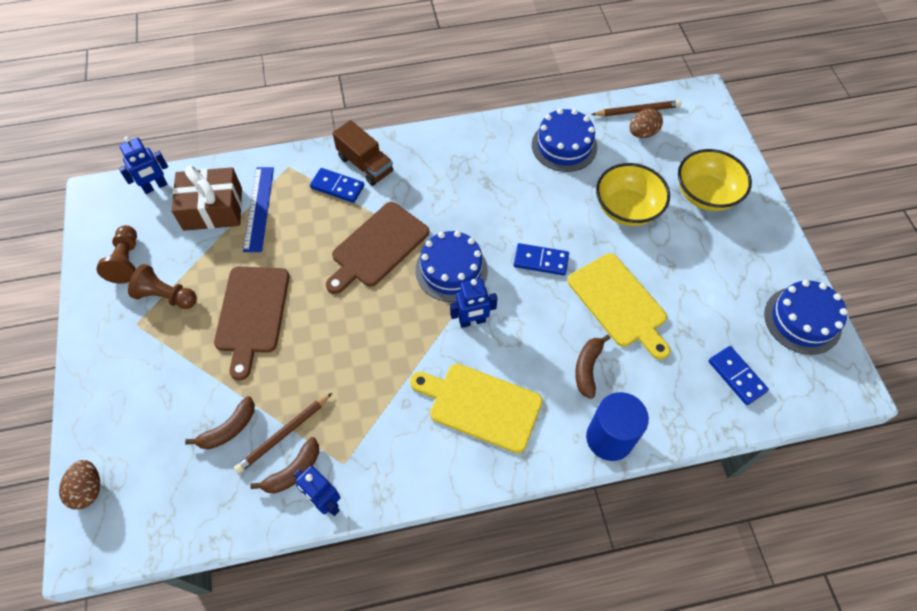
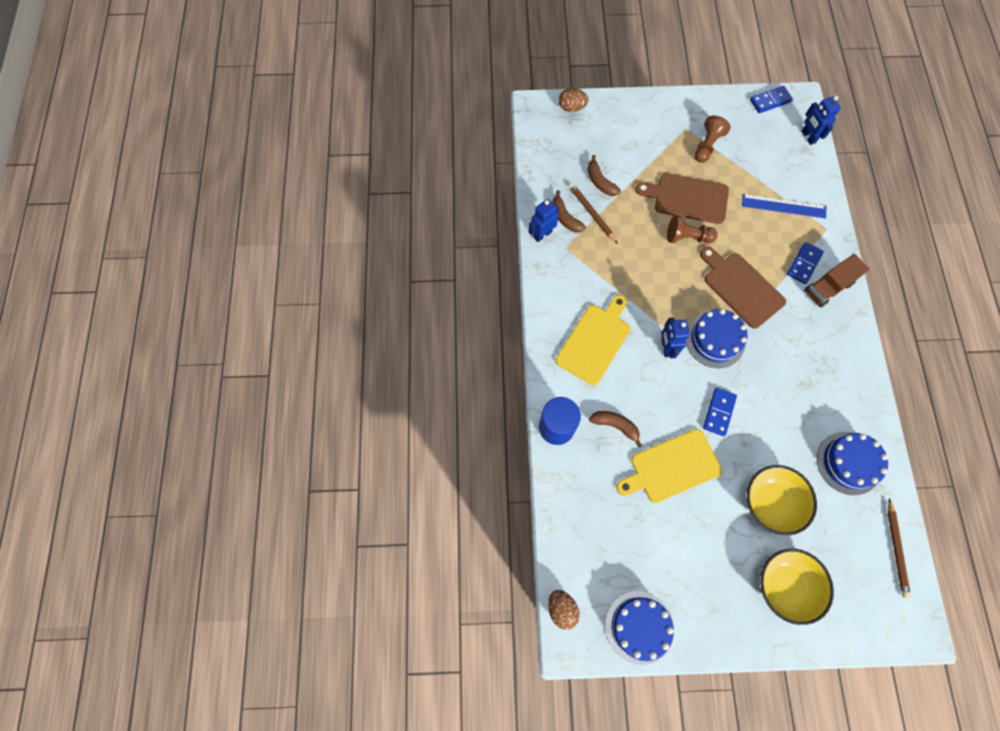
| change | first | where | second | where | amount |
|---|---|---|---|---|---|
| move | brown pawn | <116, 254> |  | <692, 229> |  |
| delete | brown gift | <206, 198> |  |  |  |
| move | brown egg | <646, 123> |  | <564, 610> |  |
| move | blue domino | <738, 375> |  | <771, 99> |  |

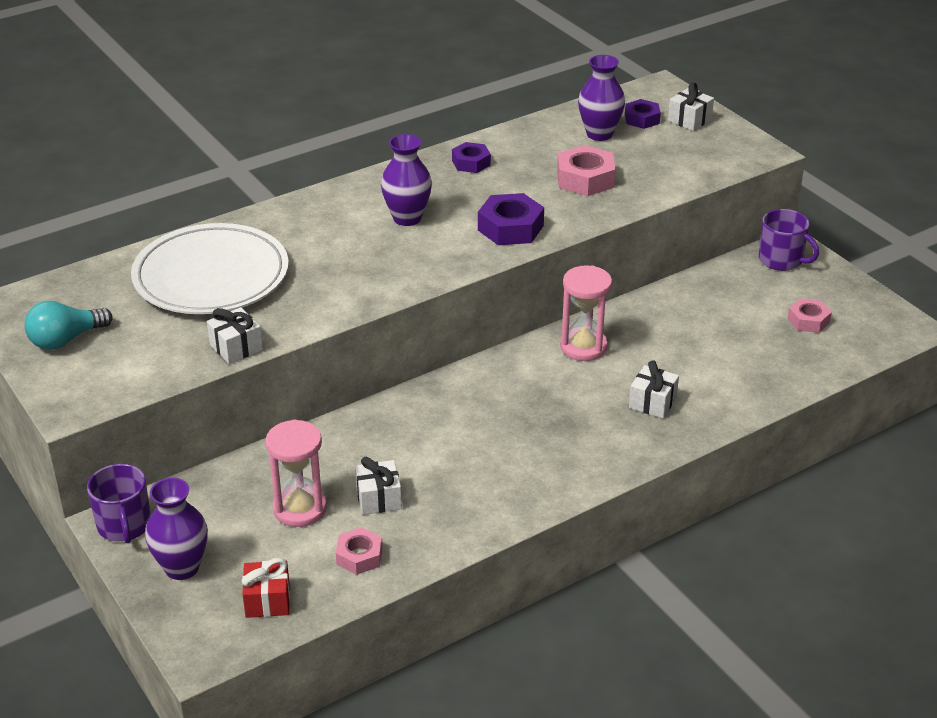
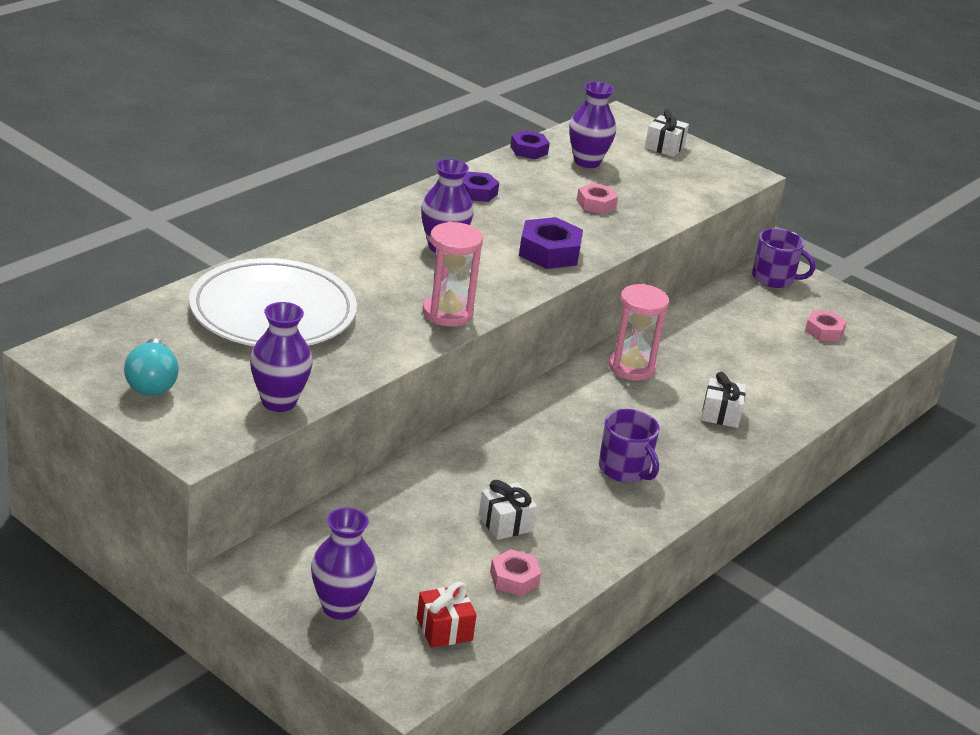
| change | first | where | second | where | amount |
|---|---|---|---|---|---|
| rotate | aqua lightbulb | <69, 325> |  | <151, 367> | 45 degrees counterclockwise |
| move | royal purple mug | <119, 503> |  | <629, 446> |  |
| delete | white gift | <235, 335> |  |  |  |
| move | pink sandglass | <296, 473> |  | <452, 274> |  |
| resize | pink nut | <586, 170> |  | <597, 198> | x0.63 |
| move | royal purple nut | <643, 114> |  | <530, 144> |  |
| insert |  |  | royal purple tall vase | <281, 357> |  |

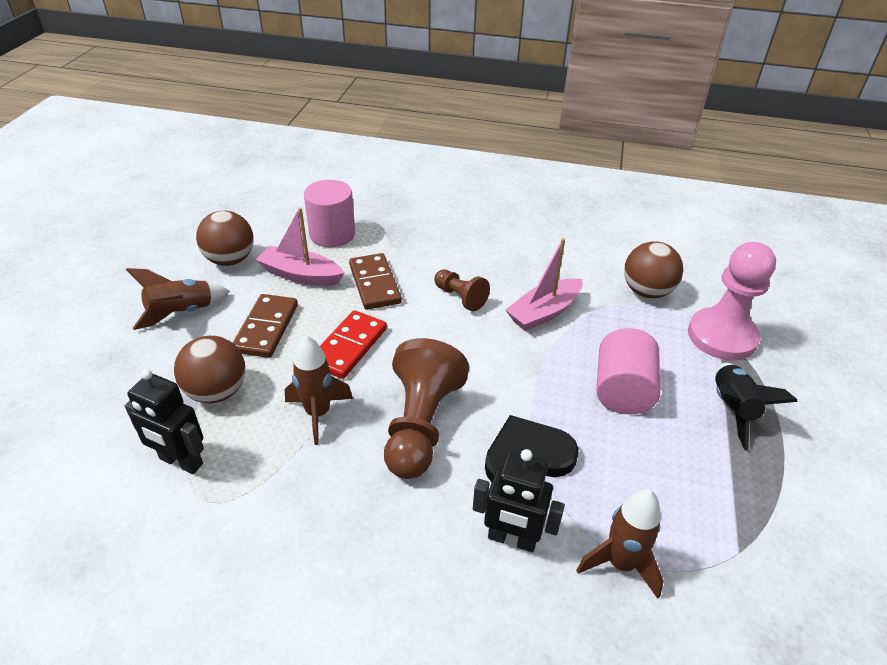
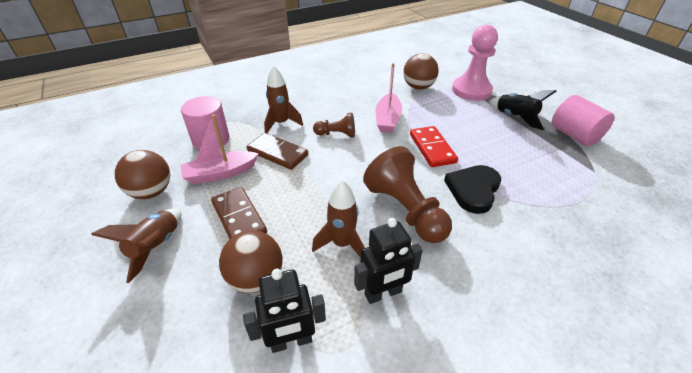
| change | first | where | second | where | amount |
|---|---|---|---|---|---|
| move | scarlet domino | <353, 344> |  | <434, 146> |  |
| move | ebony robot | <519, 500> |  | <388, 261> |  |
| move | brown toy rocket | <620, 544> |  | <283, 99> |  |
| move | pink solid cylinder | <628, 371> |  | <583, 120> |  |

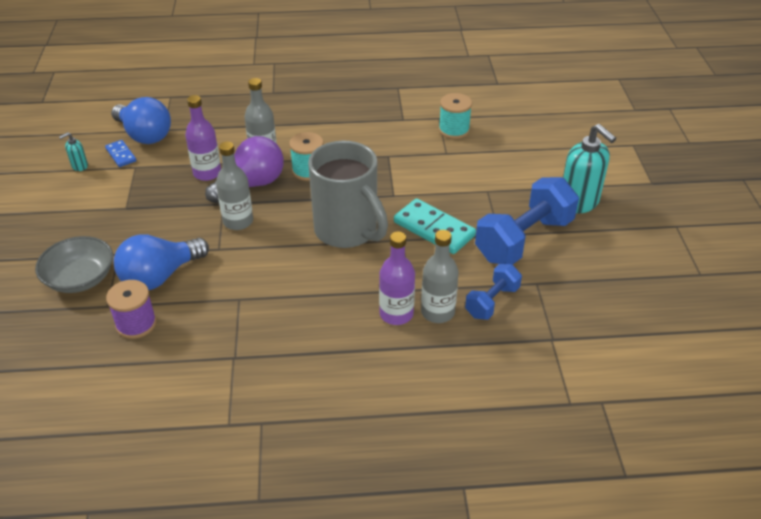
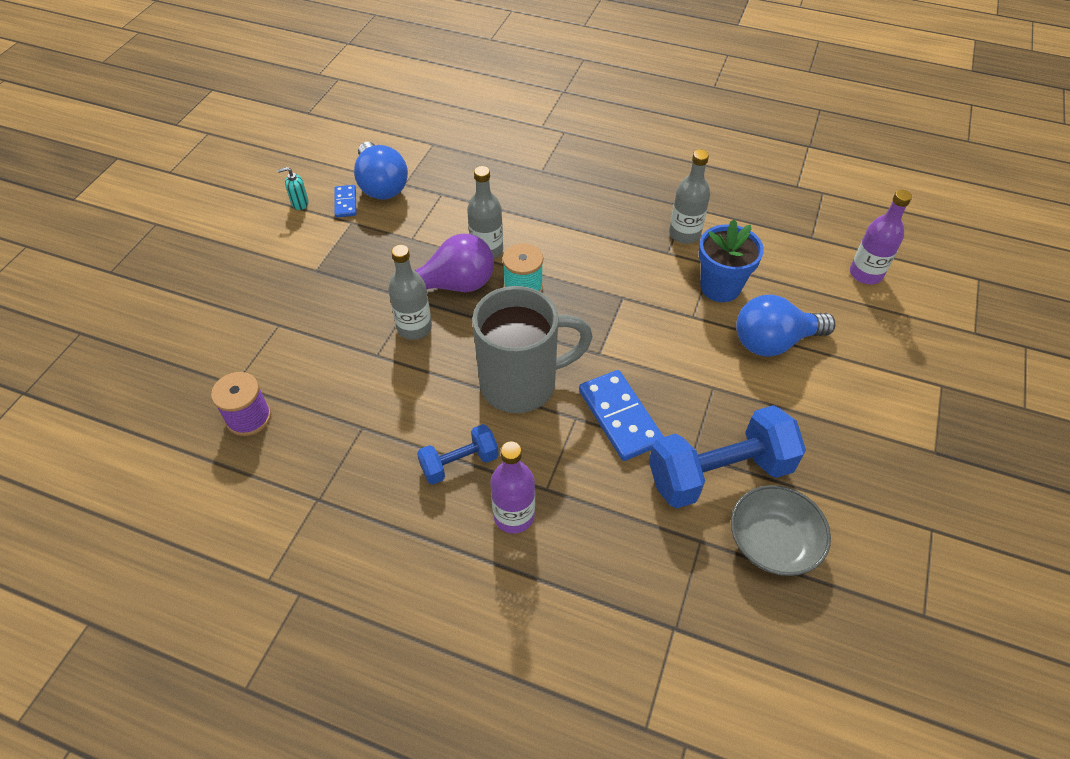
| change | first | where | second | where | amount |
|---|---|---|---|---|---|
| move | gray serving bowl | <74, 264> |  | <781, 530> |  |
| move | blue lightbulb | <161, 262> |  | <785, 326> |  |
| move | royal purple drink bottle | <203, 138> |  | <881, 237> |  |
| rotate | gray mug | <348, 194> |  | <532, 349> | 90 degrees counterclockwise |
| recolor | aqua domino | <435, 226> | blue domino | <621, 415> |  |
| move | gray drink bottle | <440, 276> |  | <689, 197> |  |
| replace | aqua bobbin | <455, 116> | blue potted plant | <731, 260> |  |
| move | blue free weight | <493, 292> |  | <457, 454> |  |
| delete | aqua pump bottle | <589, 169> |  |  |  |

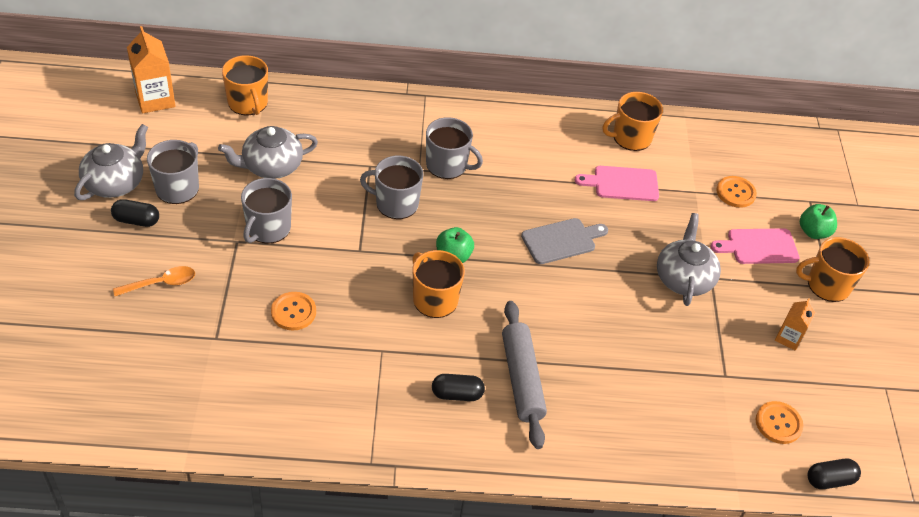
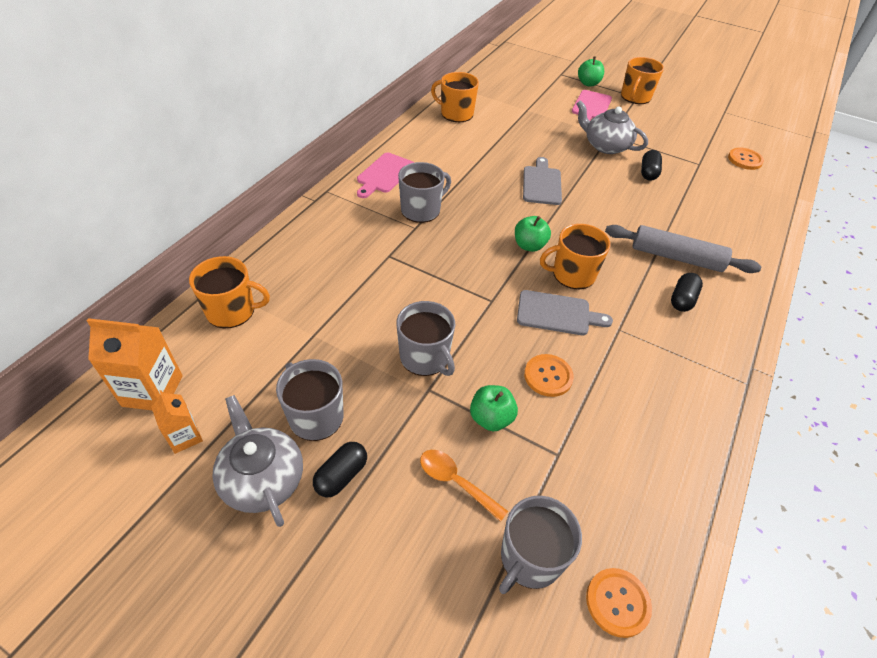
| change | first | where | second | where | amount |
|---|---|---|---|---|---|
| rotate | bright orange tablespoon | <154, 281> |  | <464, 486> | 60 degrees counterclockwise |
| delete | gray teapot | <268, 152> |  |  |  |
| move | gray mug | <392, 187> |  | <540, 545> |  |
| move | pink chopping board | <617, 183> |  | <385, 175> |  |
| rotate | bright orange mug | <633, 121> |  | <455, 97> | 105 degrees clockwise |
| move | bright orange shirt button | <736, 192> |  | <619, 603> |  |
| move | bright orange milk carton | <795, 324> |  | <177, 422> |  |
| move | ebony pill | <834, 474> |  | <651, 165> |  |
| insert |  |  | emerald apple fruit | <494, 408> |  |
| insert |  |  | gray chopping board | <565, 312> |  |

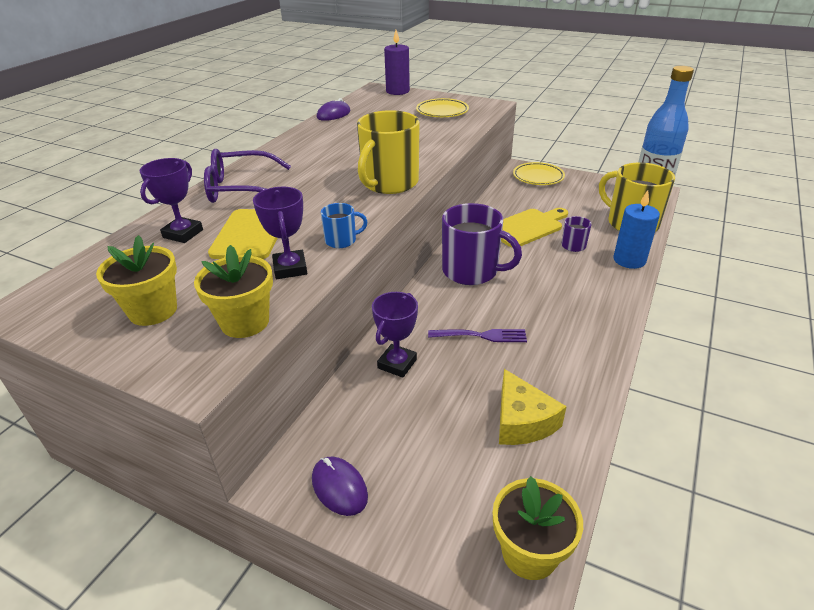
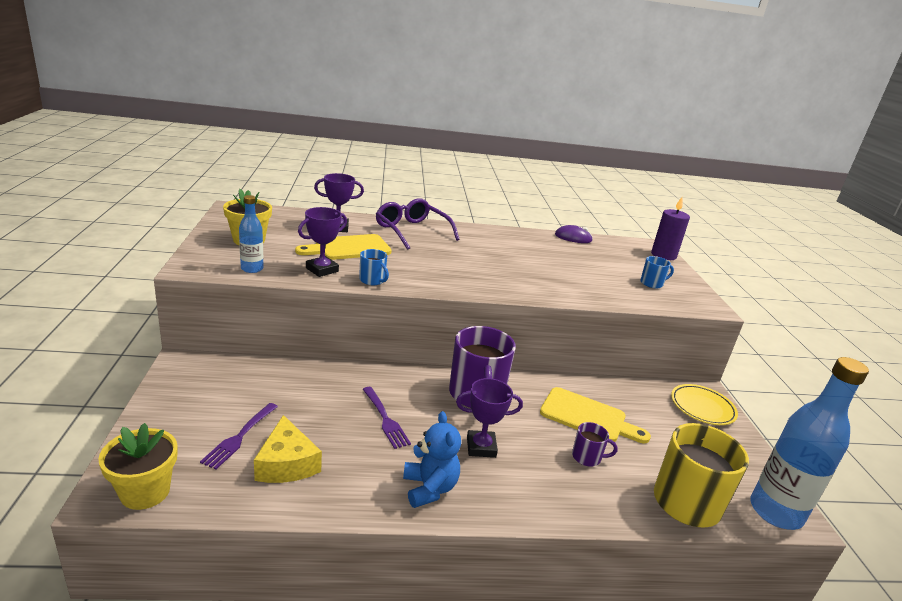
| change | first | where | second | where | amount |
|---|---|---|---|---|---|
| replace | bright yellow potted plant | <233, 291> | blue drink bottle | <251, 234> |  |
| delete | royal purple mouse | <340, 486> |  |  |  |
| delete | bright yellow mug | <388, 152> |  |  |  |
| move | royal purple prize cup | <395, 335> |  | <489, 418> |  |
| replace | bright yellow dinner plate | <442, 107> | blue mug | <657, 272> |  |
| rotate | bright yellow cheese | <533, 407> |  | <288, 449> | 60 degrees counterclockwise |
| delete | blue wax candle | <636, 229> |  |  |  |
| insert |  |  | royal purple table fork | <239, 436> |  |
| insert |  |  | blue teddy | <432, 459> |  |

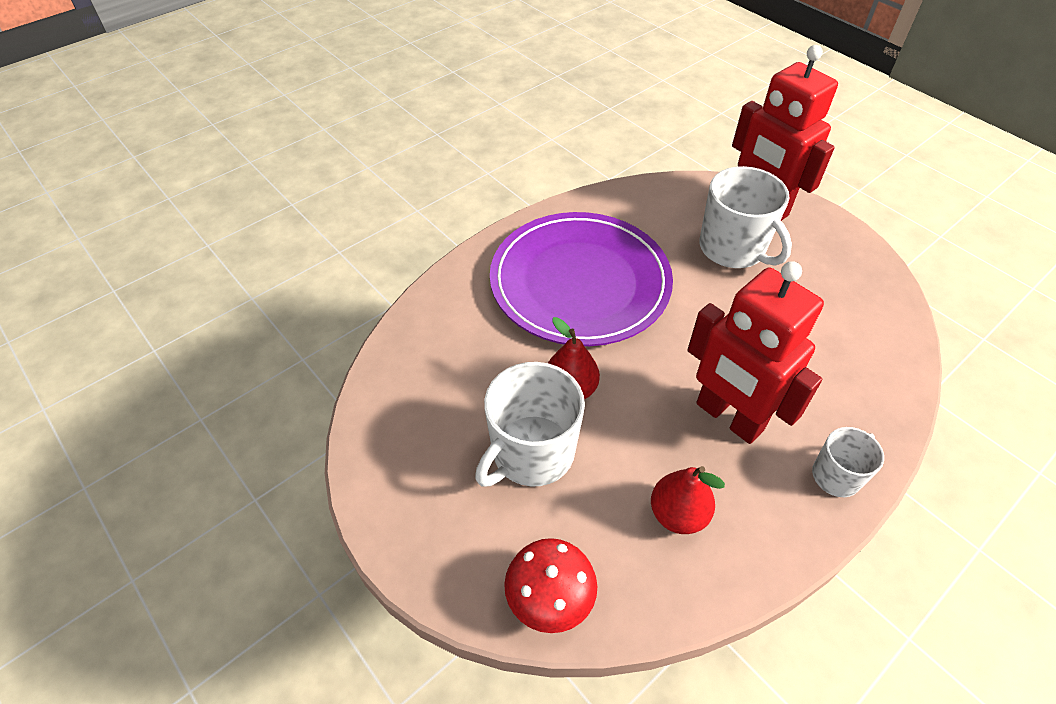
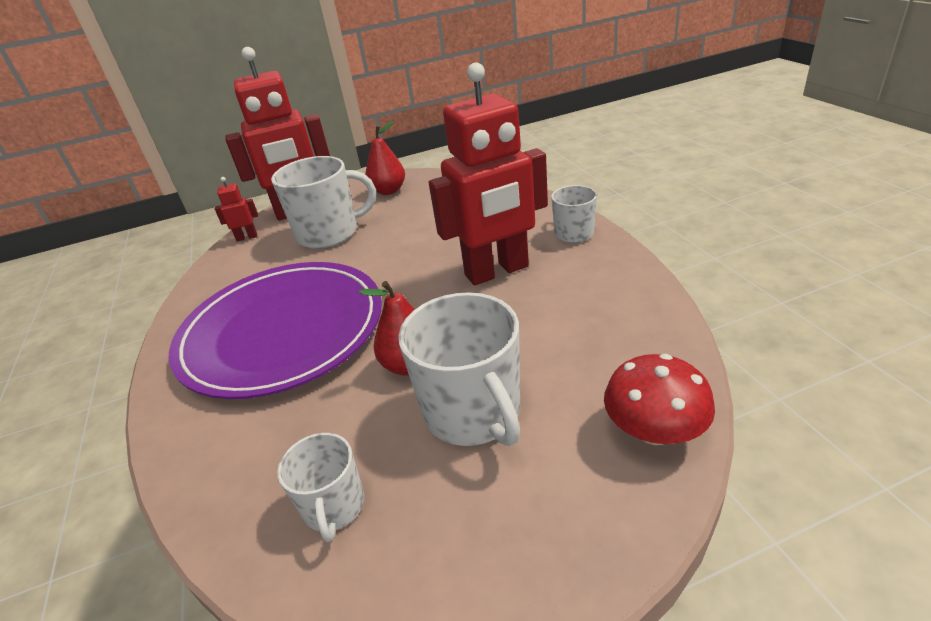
| change | first | where | second | where | amount |
|---|---|---|---|---|---|
| move | scarlet toy pear | <688, 500> |  | <385, 158> |  |
| insert |  |  | scarlet robot | <236, 209> |  |
| insert |  |  | white mug | <320, 487> |  |

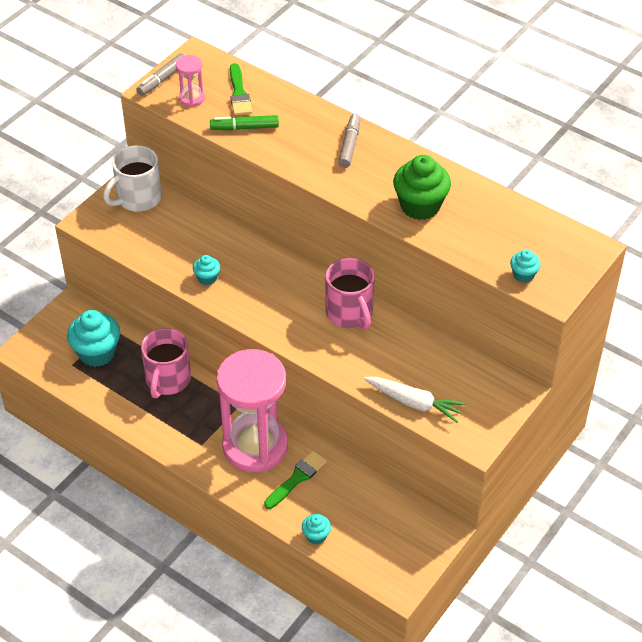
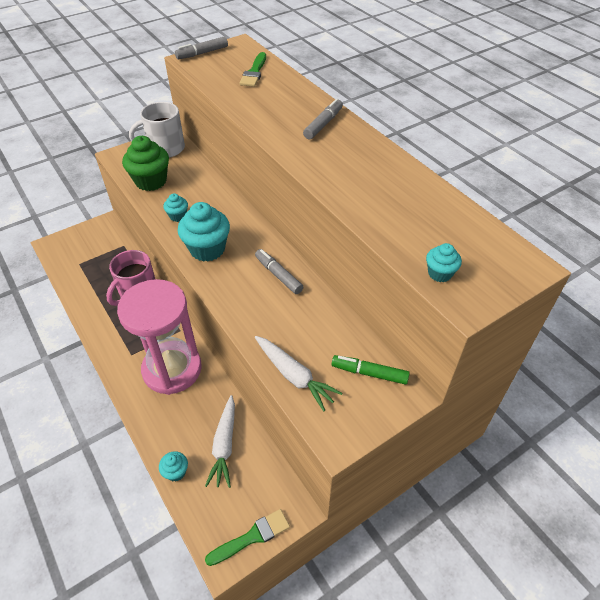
| change | first | where | second | where | amount |
|---|---|---|---|---|---|
| move | aqua muffin | <93, 338> |  | <204, 232> |  |
| delete | pink sandglass | <190, 81> |  |  |  |
| move | emerald marker pen | <244, 122> |  | <371, 370> |  |
| move | emerald paintbrush | <295, 480> |  | <247, 537> |  |
| replace | pink mug | <350, 294> | gray marker pen | <279, 271> |  |
| move | emerald muffin | <422, 187> |  | <145, 163> |  |
| insert |  |  | white toy carrot | <220, 441> |  |

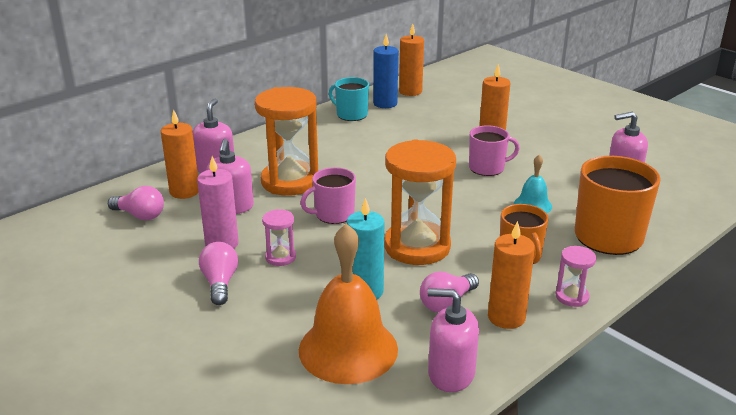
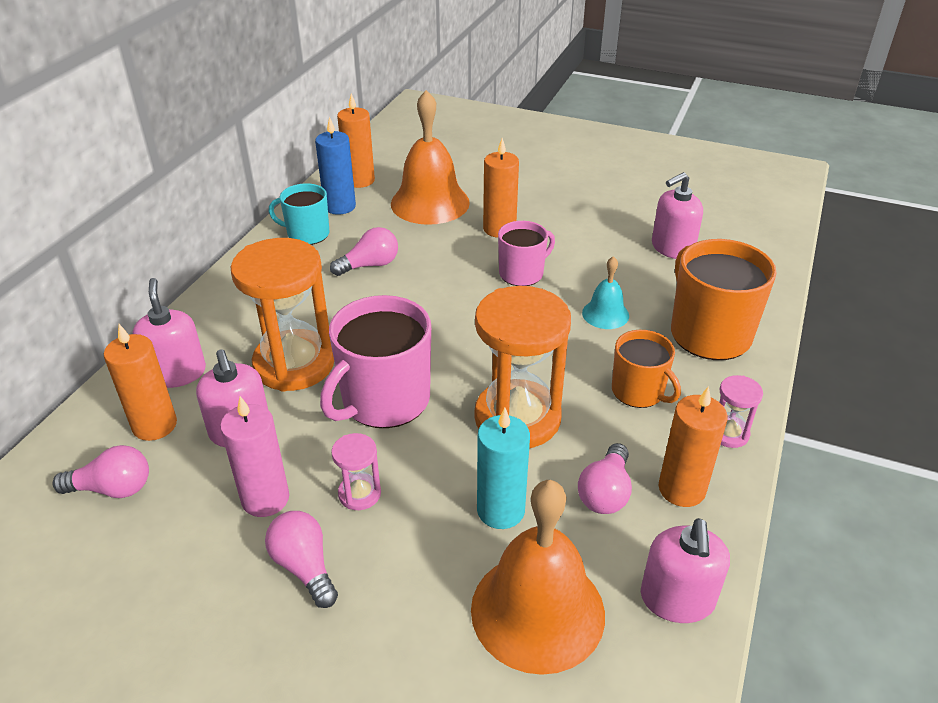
| change | first | where | second | where | amount |
|---|---|---|---|---|---|
| resize | pink mug | <328, 195> |  | <375, 361> | x1.66 |
| rotate | pink pump bottle | <453, 340> |  | <685, 570> | 75 degrees counterclockwise |
| insert |  |  | pink lightbulb | <364, 251> |  |
| insert |  |  | bright orange school bell | <430, 157> |  |

